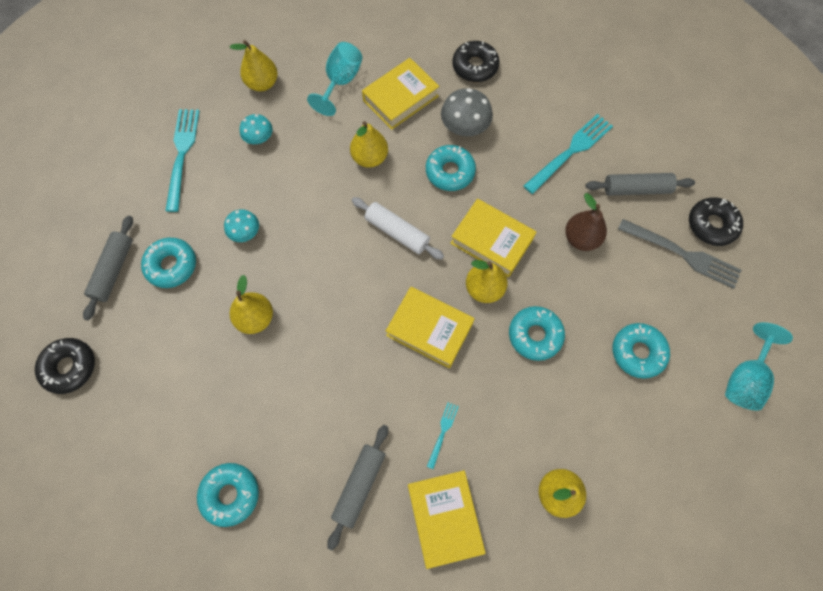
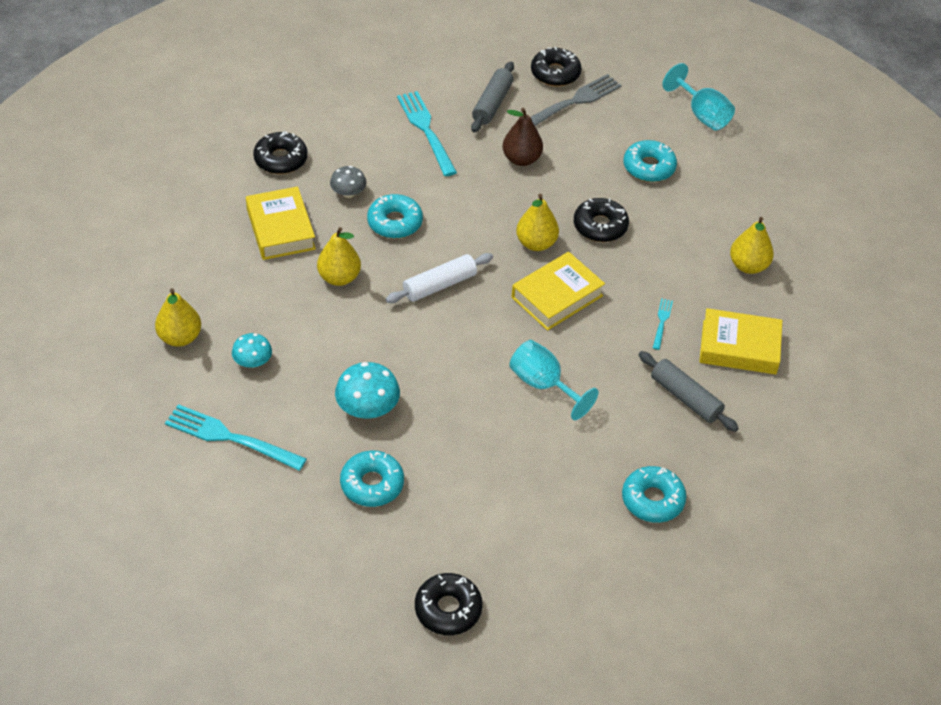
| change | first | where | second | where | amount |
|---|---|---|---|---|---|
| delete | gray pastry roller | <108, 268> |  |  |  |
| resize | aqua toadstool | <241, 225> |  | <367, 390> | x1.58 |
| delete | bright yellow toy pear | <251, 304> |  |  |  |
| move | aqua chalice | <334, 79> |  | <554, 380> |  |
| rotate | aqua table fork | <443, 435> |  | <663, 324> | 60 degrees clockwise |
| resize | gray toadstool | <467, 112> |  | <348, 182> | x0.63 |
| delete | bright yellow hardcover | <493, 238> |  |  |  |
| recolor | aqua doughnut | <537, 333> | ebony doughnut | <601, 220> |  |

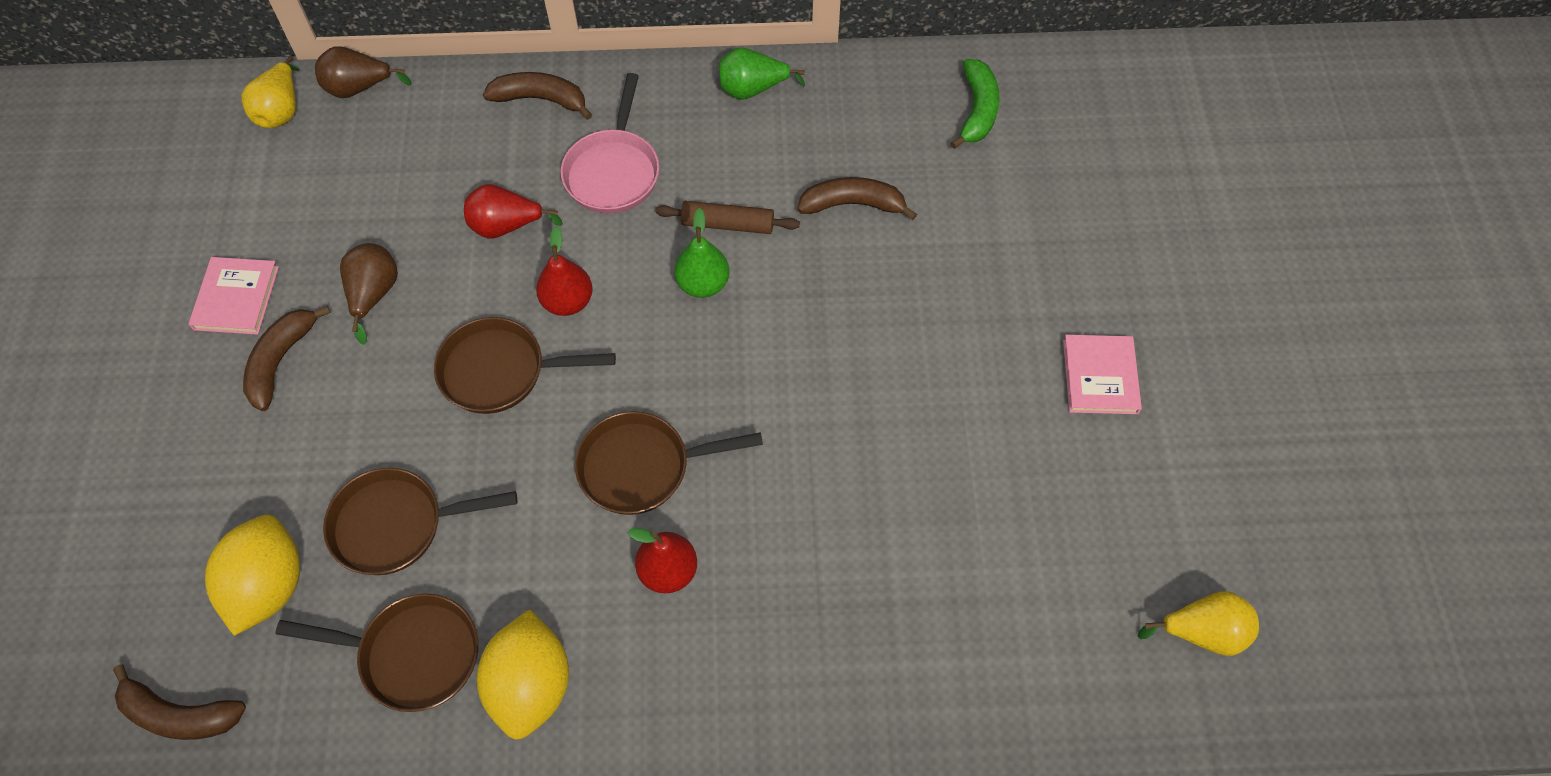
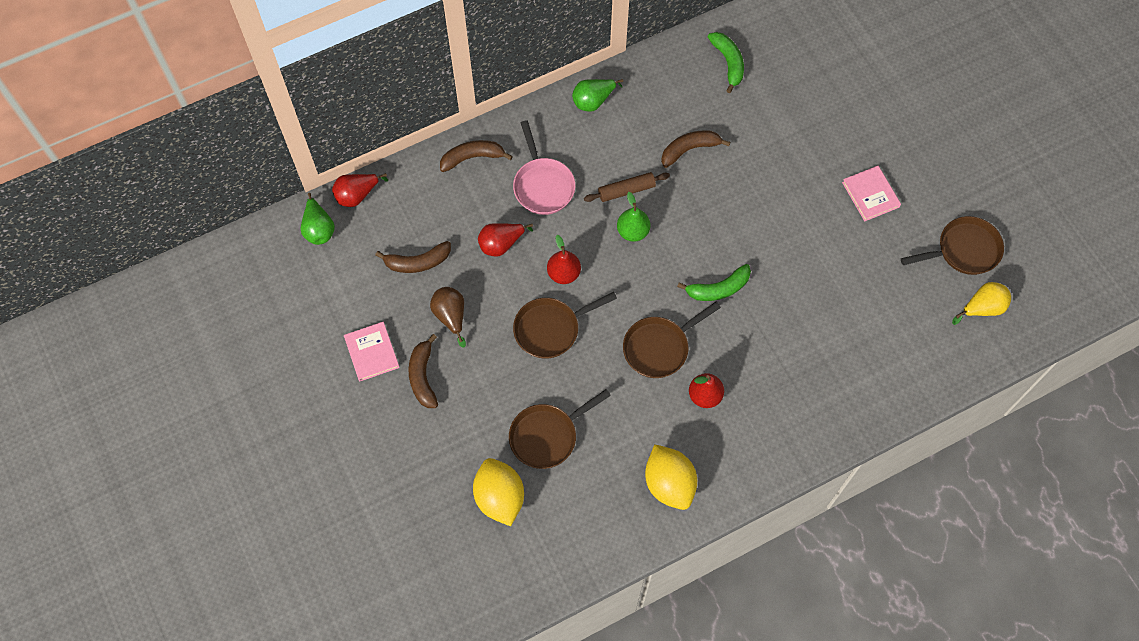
| change | first | where | second | where | amount |
|---|---|---|---|---|---|
| move | brown banana fruit | <179, 702> |  | <413, 257> |  |
| recolor | bright yellow toy pear | <270, 92> | emerald toy pear | <318, 219> |  |
| move | brown pan | <376, 652> |  | <952, 245> |  |
| recolor | brown toy pear | <363, 72> | scarlet toy pear | <360, 190> |  |
| insert |  |  | emerald banana fruit | <714, 282> |  |

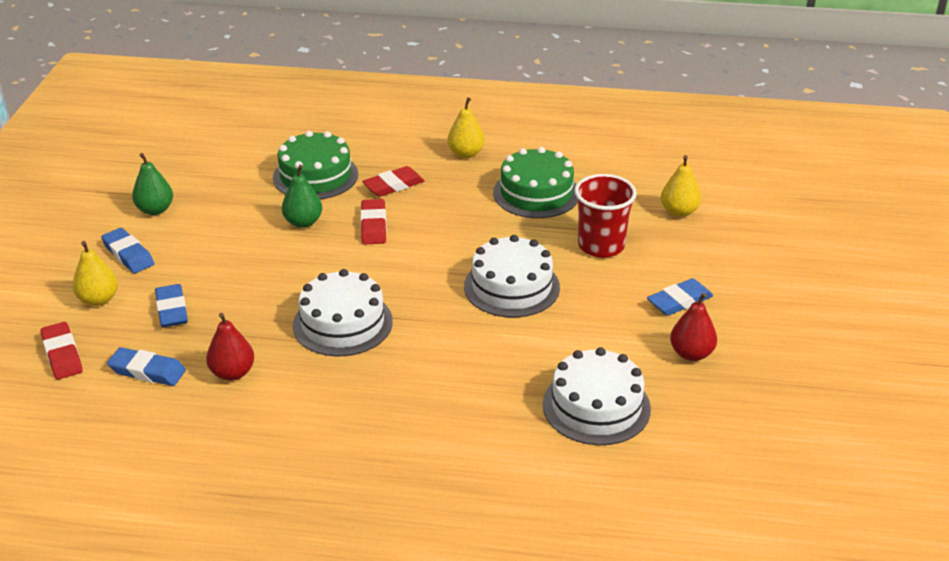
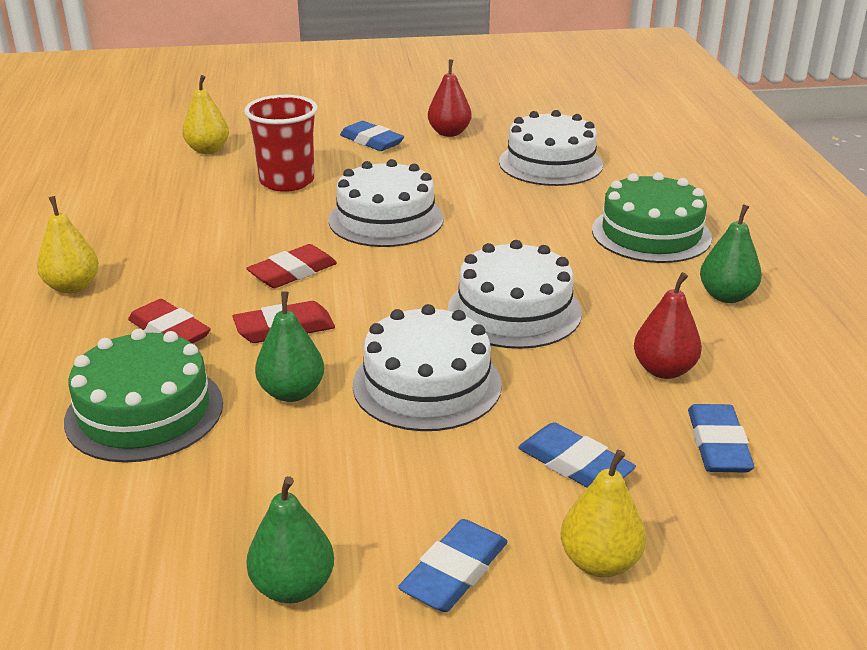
| change | first | where | second | where | amount |
|---|---|---|---|---|---|
| move | scarlet pencil eraser | <61, 351> |  | <291, 266> |  |
| rotate | blue pencil eraser | <171, 305> |  | <577, 455> | 75 degrees clockwise |
| move | emerald layer cake | <535, 182> |  | <652, 217> |  |
| insert |  |  | white layer cake | <427, 367> |  |
| insert |  |  | emerald toy pear | <731, 253> |  |

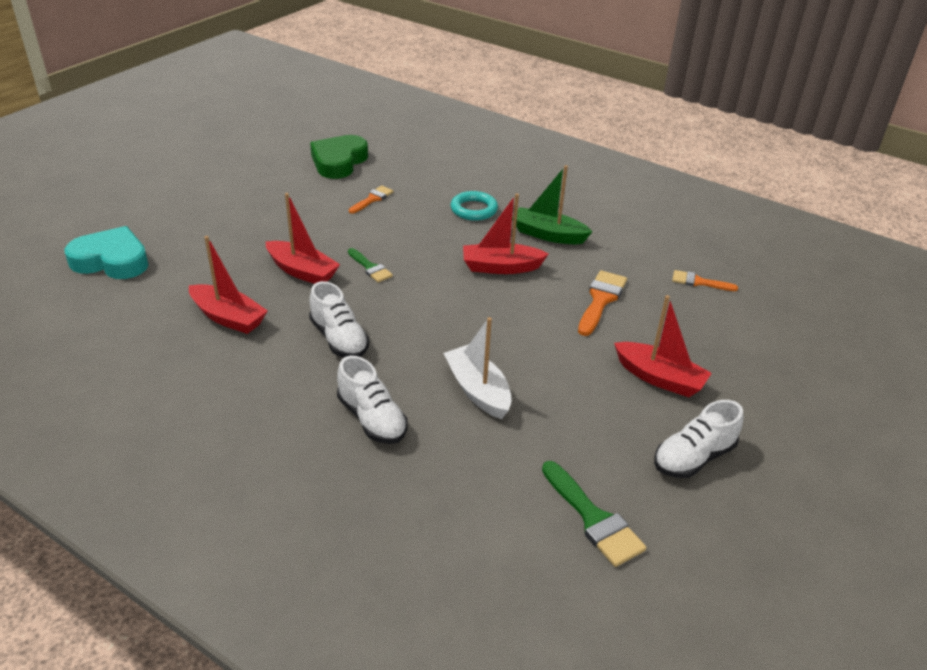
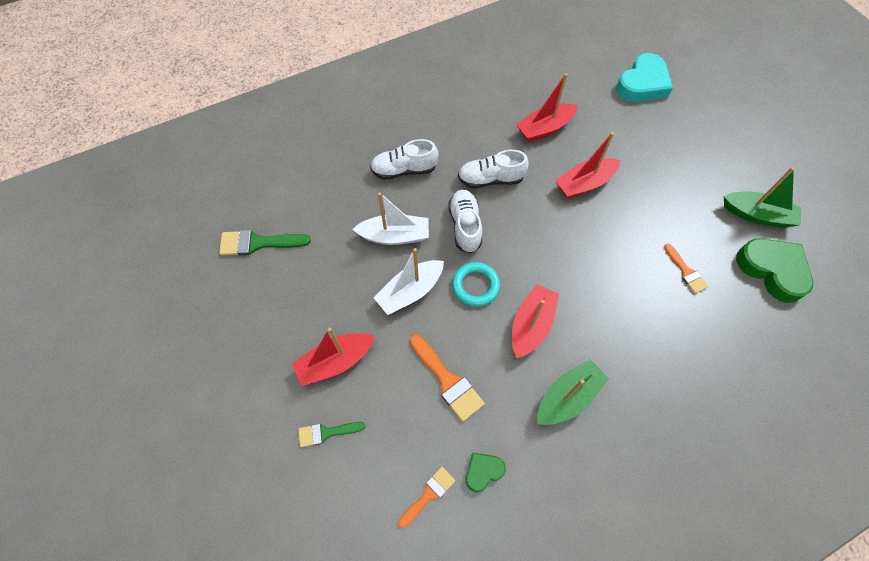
| change | first | where | second | where | amount |
|---|---|---|---|---|---|
| move | emerald paintbrush | <370, 265> |  | <332, 434> |  |
| move | aqua torus | <474, 206> |  | <476, 284> |  |
| move | white sneaker | <699, 439> |  | <465, 221> |  |
| insert |  |  | white sailboat | <408, 281> |  |
| insert |  |  | emerald heart | <486, 472> |  |
| insert |  |  | emerald sailboat | <762, 197> |  |

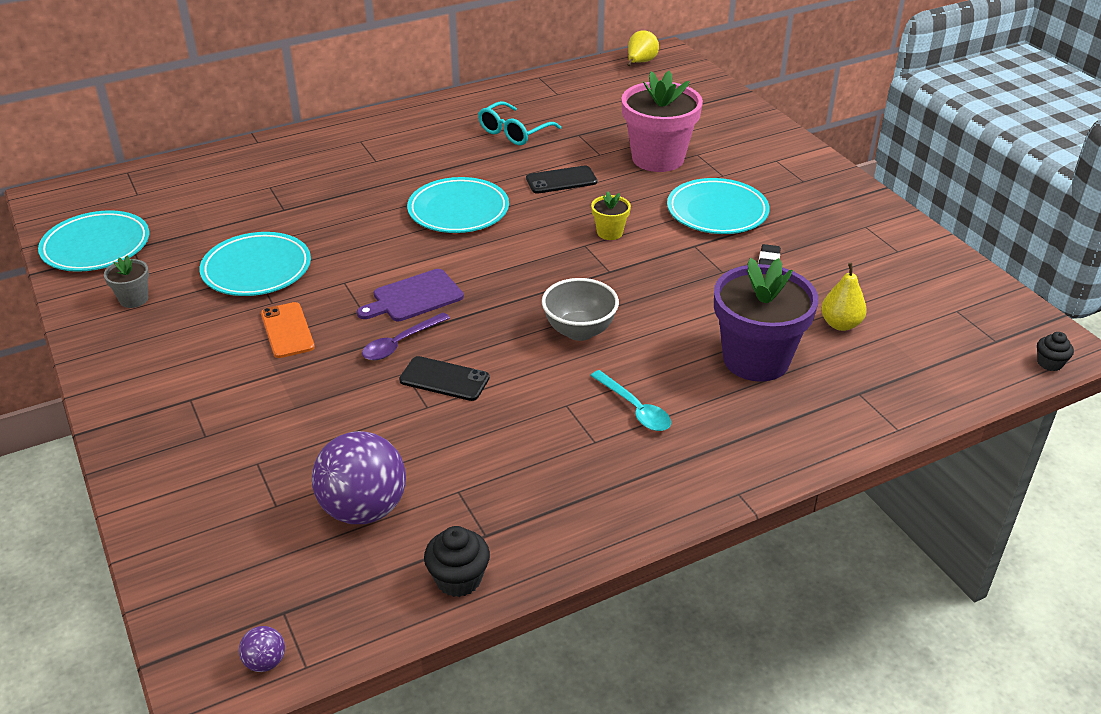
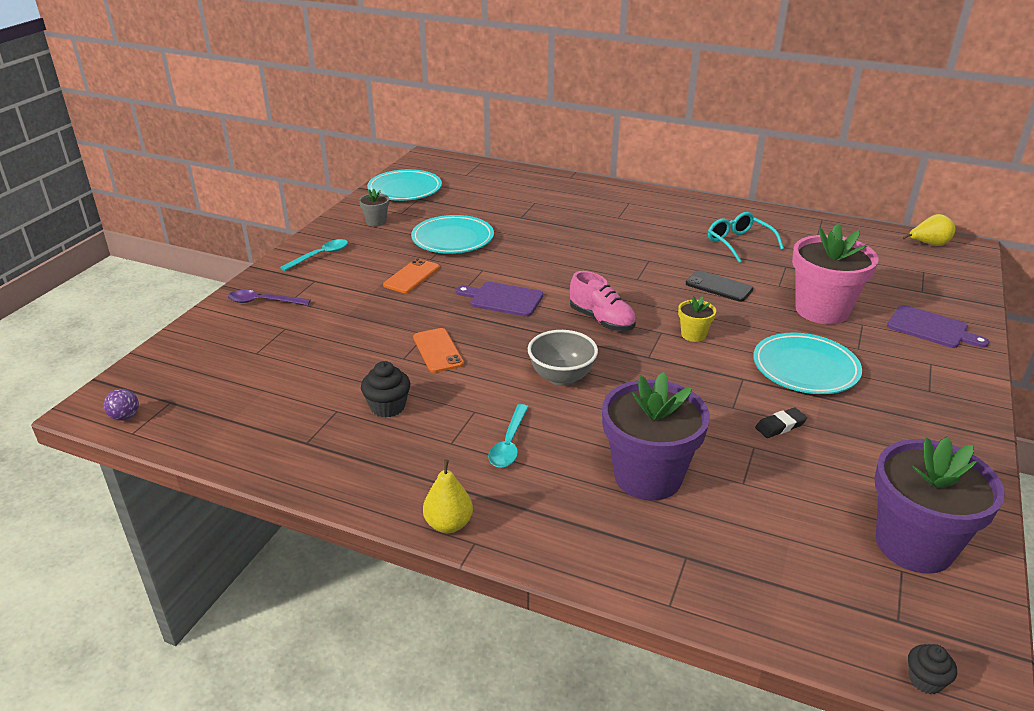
| change | first | where | second | where | amount |
|---|---|---|---|---|---|
| delete | royal purple sphere | <359, 477> |  |  |  |
| move | royal purple tablespoon | <406, 336> |  | <269, 297> |  |
| recolor | ebony mobile phone | <444, 378> | bright orange mobile phone | <438, 350> |  |
| delete | aqua dinner plate | <458, 205> |  |  |  |
| move | ebony muffin | <457, 561> |  | <386, 389> |  |
| rotate | aqua spectacles | <519, 123> |  | <746, 237> | 60 degrees clockwise |
| move | bright yellow toy pear | <844, 297> |  | <448, 496> |  |
| insert |  |  | aqua tablespoon | <314, 255> |  |
| insert |  |  | pink sneaker | <603, 301> |  |
| insert |  |  | royal purple potted plant | <939, 505> |  |
| insert |  |  | royal purple chopping board | <938, 326> |  |

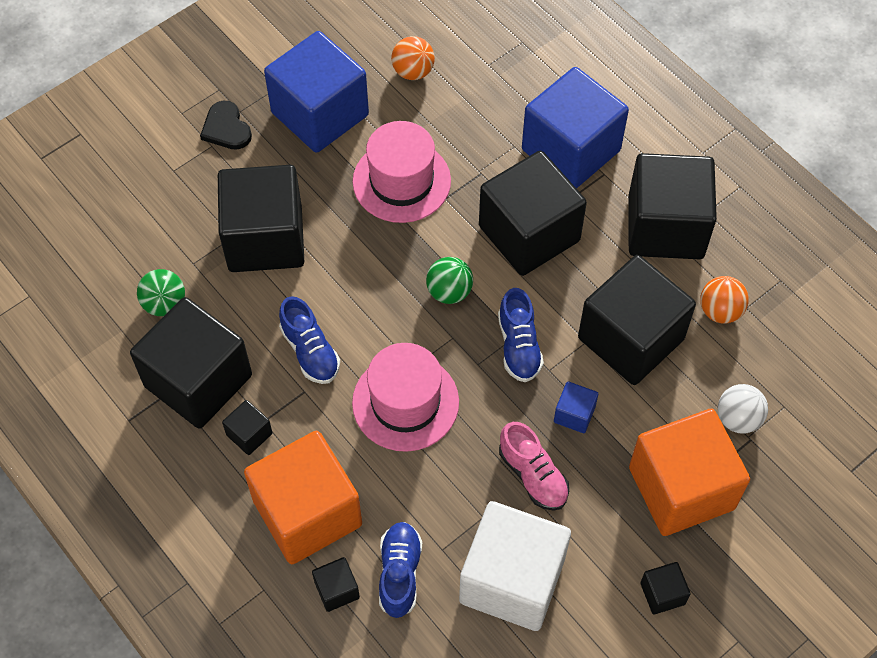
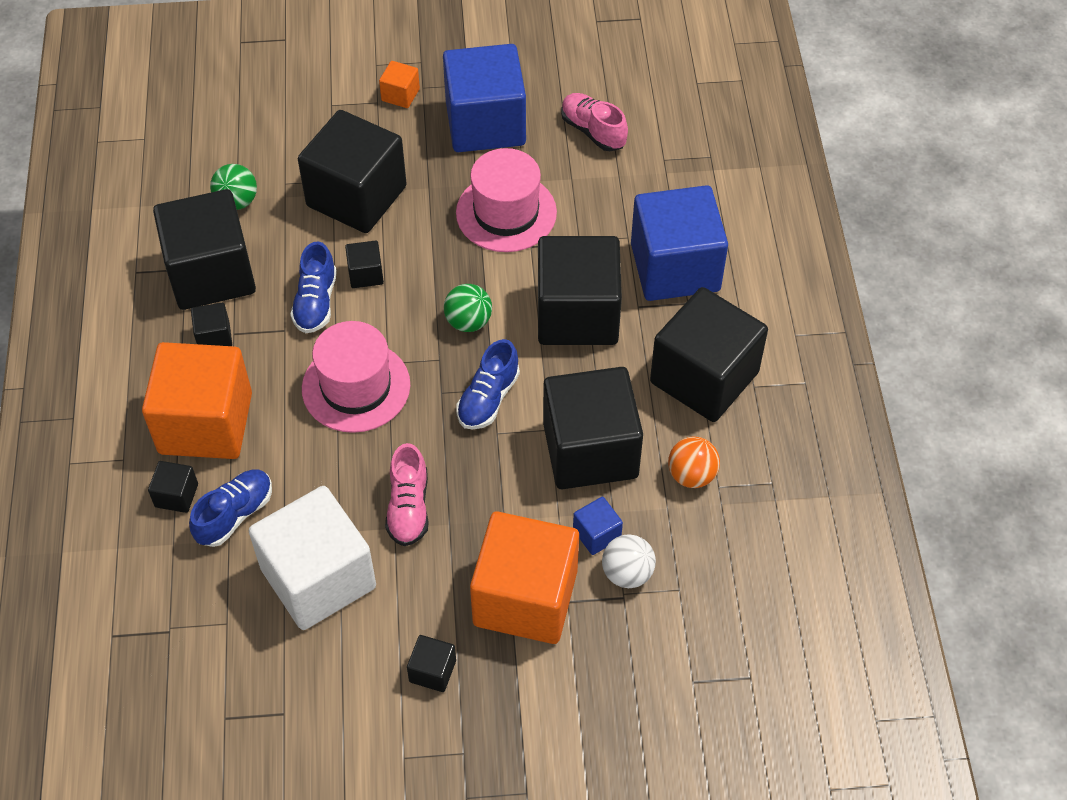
| change | first | where | second | where | amount |
|---|---|---|---|---|---|
| replace | ebony heart | <226, 125> | bright orange cube | <399, 84> |  |
| replace | bright orange sphere | <413, 58> | pink sneaker | <594, 122> |  |
| move | blue cube | <576, 407> |  | <598, 526> |  |
| insert |  |  | ebony cube | <364, 264> |  |

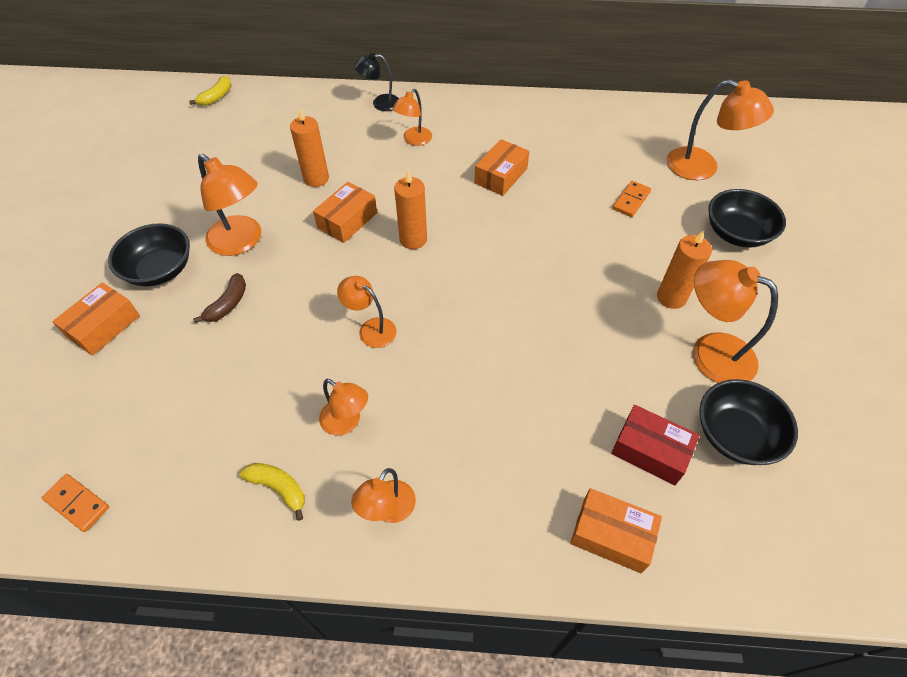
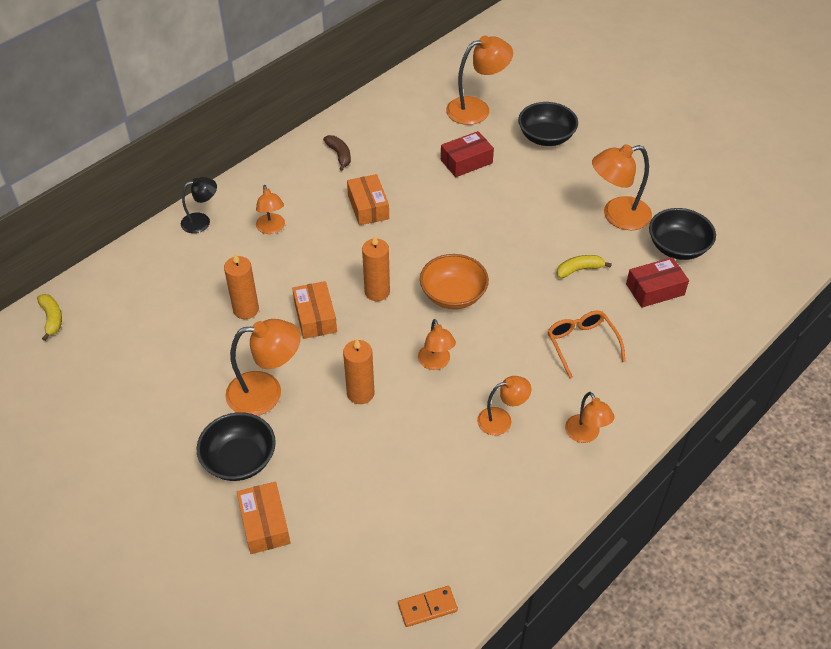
| change | first | where | second | where | amount |
|---|---|---|---|---|---|
| move | brown banana fruit | <219, 298> |  | <337, 153> |  |
| move | bright yellow banana fruit | <272, 492> |  | <584, 266> |  |
| rotate | bright orange reading lamp | <366, 312> |  | <437, 344> | 90 degrees counterclockwise |
| rotate | ebony reading lamp | <376, 82> |  | <199, 205> | 150 degrees counterclockwise |
| delete | bright orange parcel | <616, 530> |  |  |  |
| replace | bright orange domino | <632, 199> | scarlet parcel | <467, 154> |  |
| move | bright orange wax candle | <684, 270> |  | <358, 371> |  |
| insert |  |  | bright orange serving bowl | <454, 281> |  |
| insert |  |  | bright orange spectacles | <586, 345> |  |

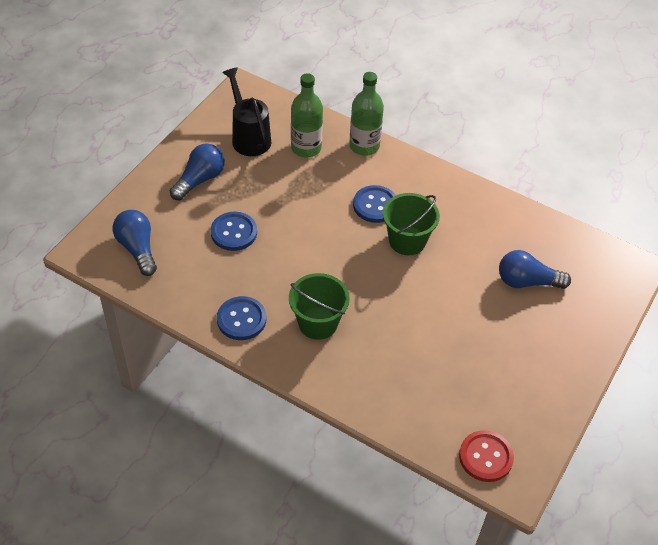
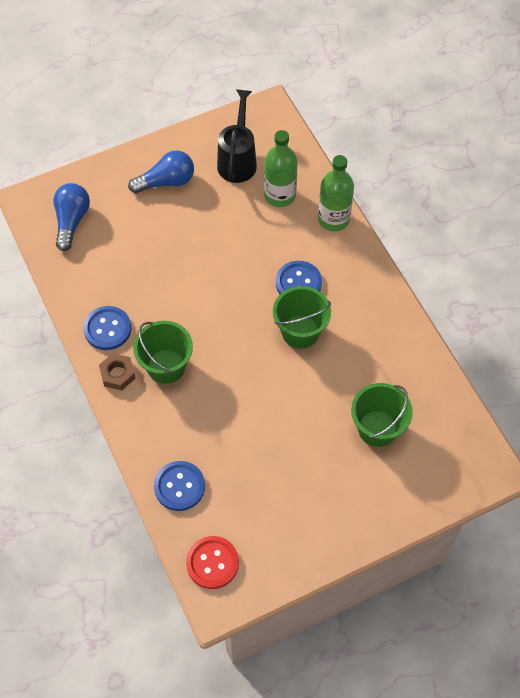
| change | first | where | second | where | amount |
|---|---|---|---|---|---|
| move | blue shirt button | <234, 231> |  | <179, 486> |  |
| replace | blue lightbulb | <535, 269> | emerald pail | <382, 415> |  |
| insert |  |  | brown nut | <117, 371> |  |

